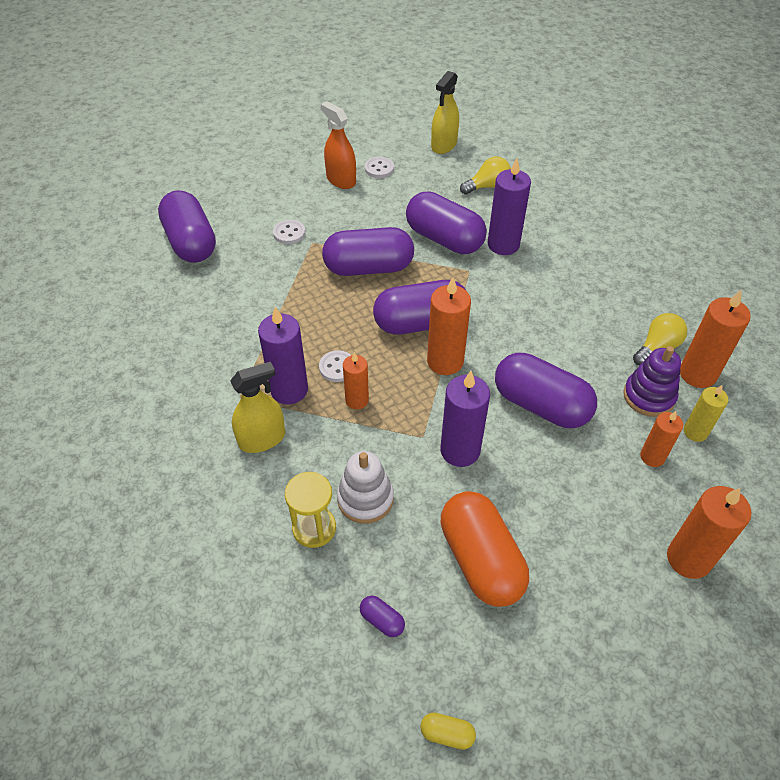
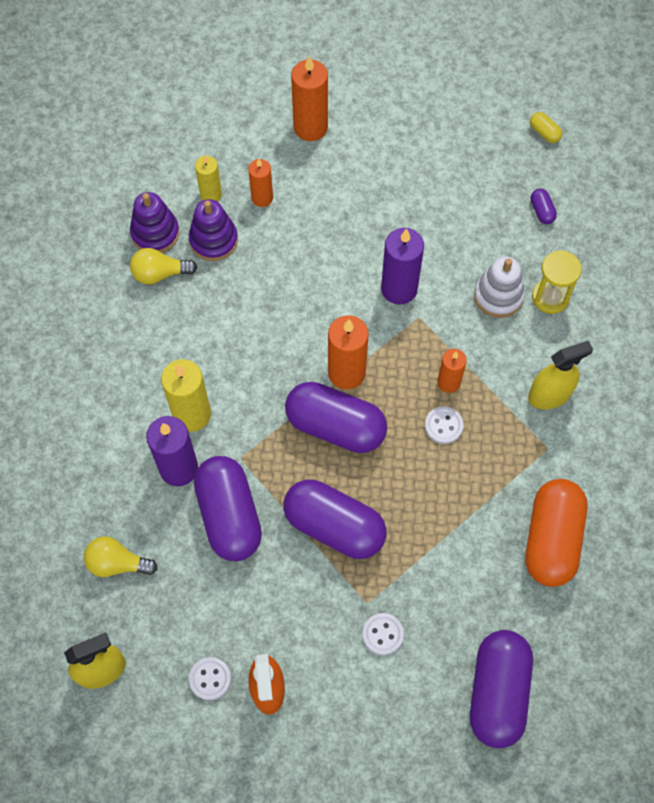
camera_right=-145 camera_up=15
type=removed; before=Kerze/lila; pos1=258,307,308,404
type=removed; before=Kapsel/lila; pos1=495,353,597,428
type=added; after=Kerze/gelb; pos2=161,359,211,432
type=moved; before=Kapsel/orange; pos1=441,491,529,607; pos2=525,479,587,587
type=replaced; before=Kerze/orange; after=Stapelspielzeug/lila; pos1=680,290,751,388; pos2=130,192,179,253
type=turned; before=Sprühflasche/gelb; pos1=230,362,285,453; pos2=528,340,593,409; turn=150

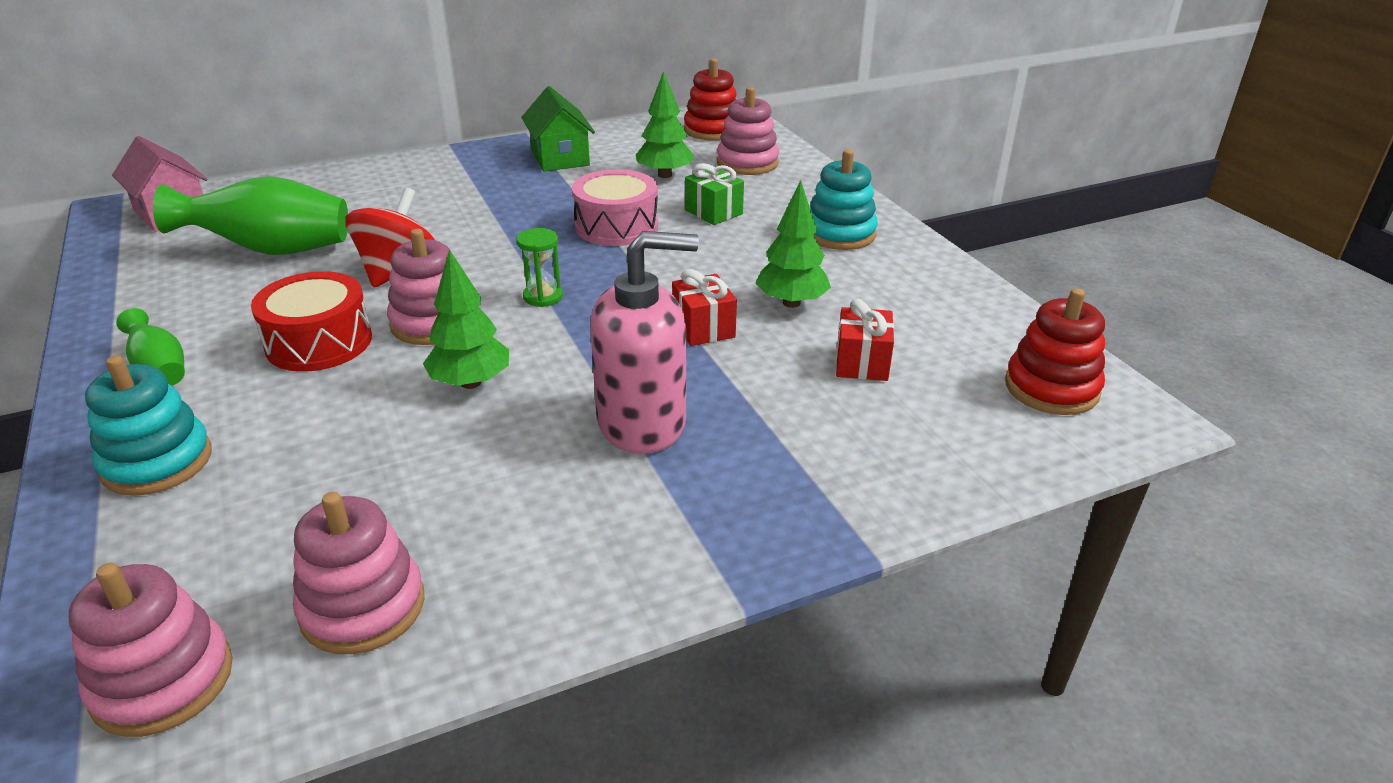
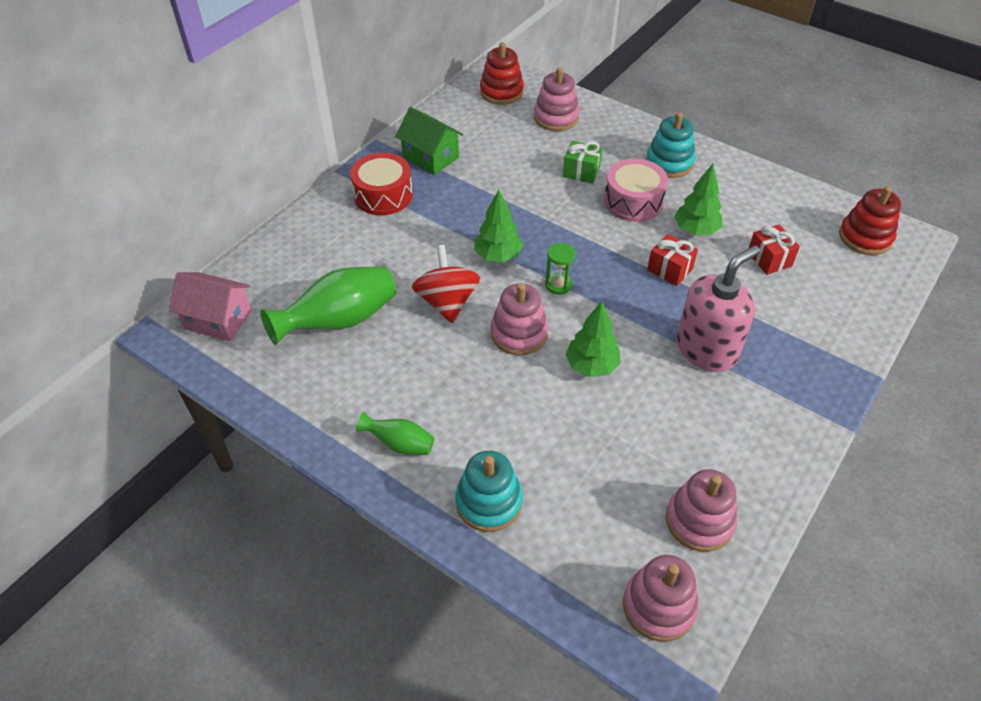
camera_right=-30 camera_up=15
type=moved; before=Trommel/rot; pos1=251,271,372,372; pos2=350,153,413,215
type=moved; before=Trommel/rosa; pos1=572,169,658,246; pos2=604,159,668,222
type=moved; before=Baum/grün; pos1=636,71,694,178; pos2=474,189,523,262

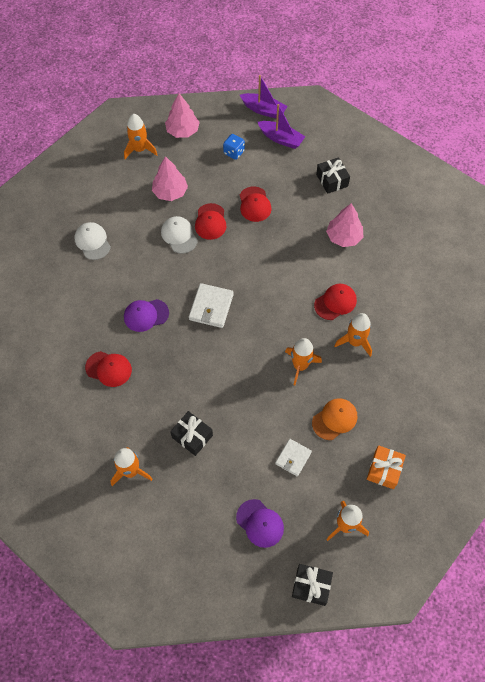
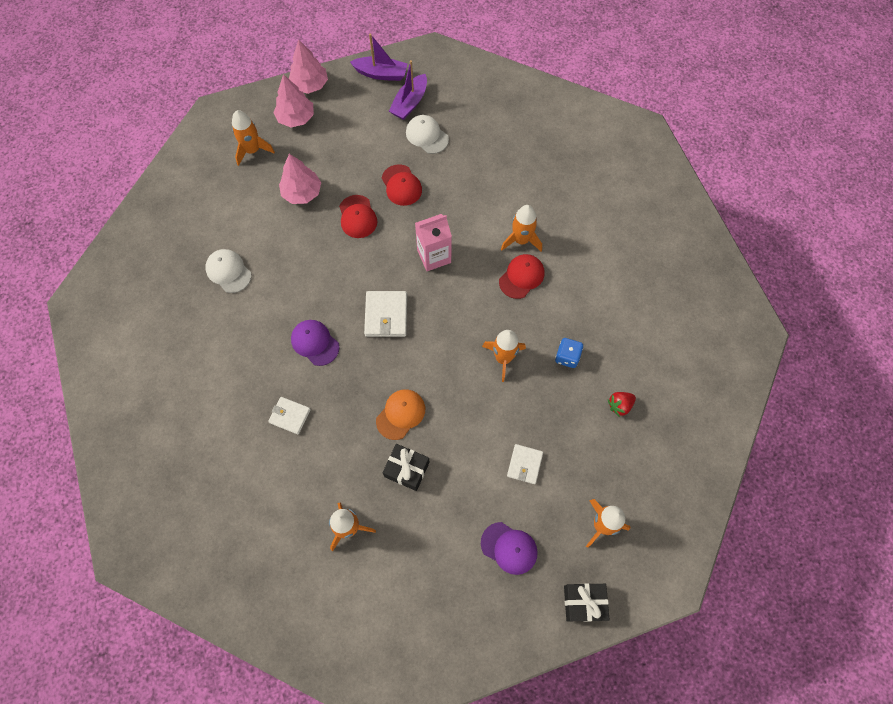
camera_right=-15 camera_up=5
type=removed; before=Geschenk/schwarz; pos1=316,157,350,194
type=removed; before=Geschenk/orange; pos1=367,445,406,489
type=added; after=Getränkekarton/rosa; pos2=415,214,452,271
type=added; after=Erdbeere/rot; pos2=608,392,636,417
type=moved; before=Kappe/weiß; pos1=161,216,198,254; pos2=406,115,449,154
type=moved; before=Spielwürfel/blau; pos1=223,134,245,160; pos2=555,338,583,368
type=moved; before=Kappe/orange; pos1=312,399,357,440; pos2=376,389,425,440
type=moved; before=Baum/rosa; pos1=326,203,363,247; pos2=289,39,328,94
type=moved; before=Rakete/orange; pos1=334,313,372,357; pos2=501,205,542,252
type=replaced; before=Kappe/rot; after=Geldbörse/weiß; pos1=85,351,132,387; pos2=268,397,311,434
type=turned; before=Kappe/lila; pos1=124,299,169,332; pos2=291,320,339,366; turn=75
type=turned; before=Boot/lila; pos1=258,104,306,149; pos2=389,60,427,120; turn=105

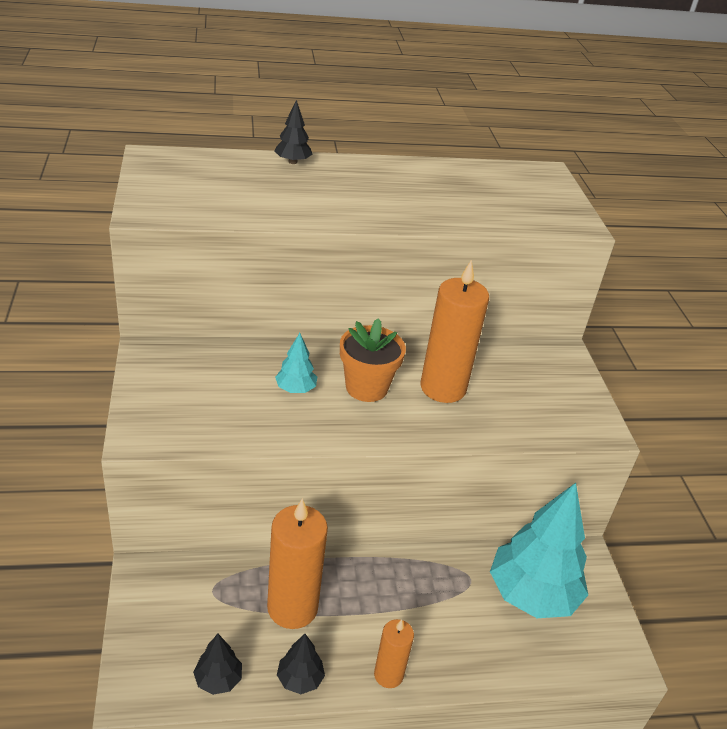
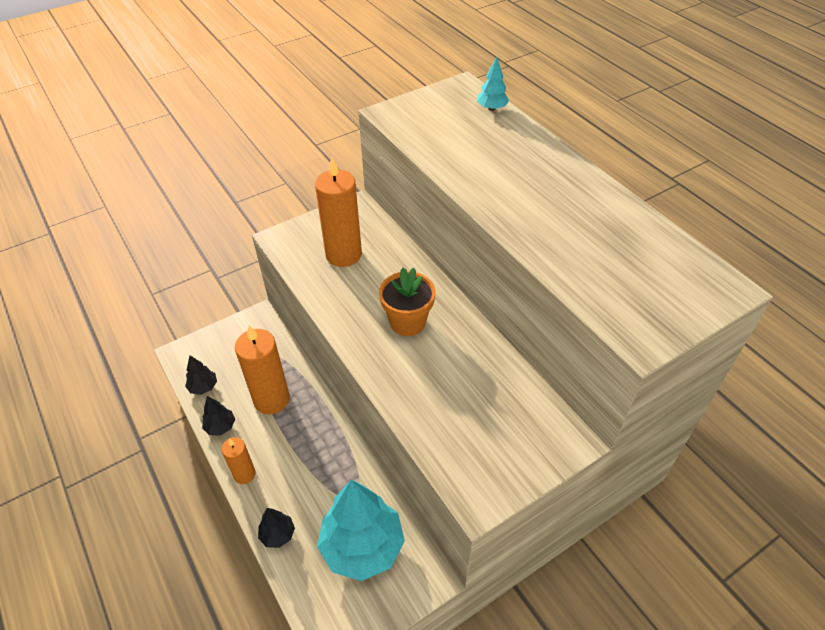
camera_right=70 camera_up=10
type=moved; before=Baum/schwarz; pos1=274,100,312,164; pos2=258,508,295,548
type=moved; before=Baum/türkis; pos1=275,333,317,393; pos2=477,57,509,111
type=moved; before=Kerze/orange; pos1=421,260,489,403; pos2=315,157,362,267

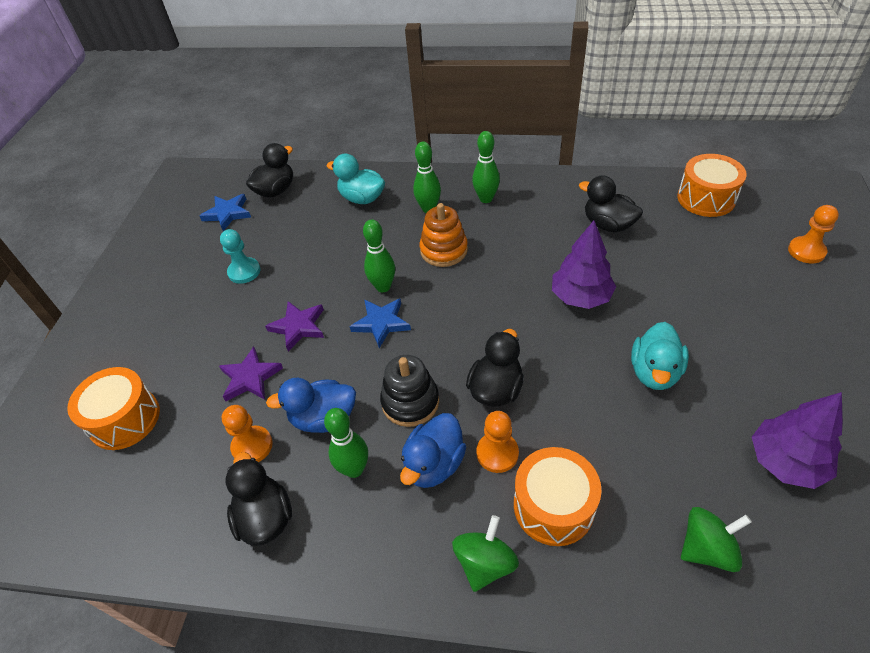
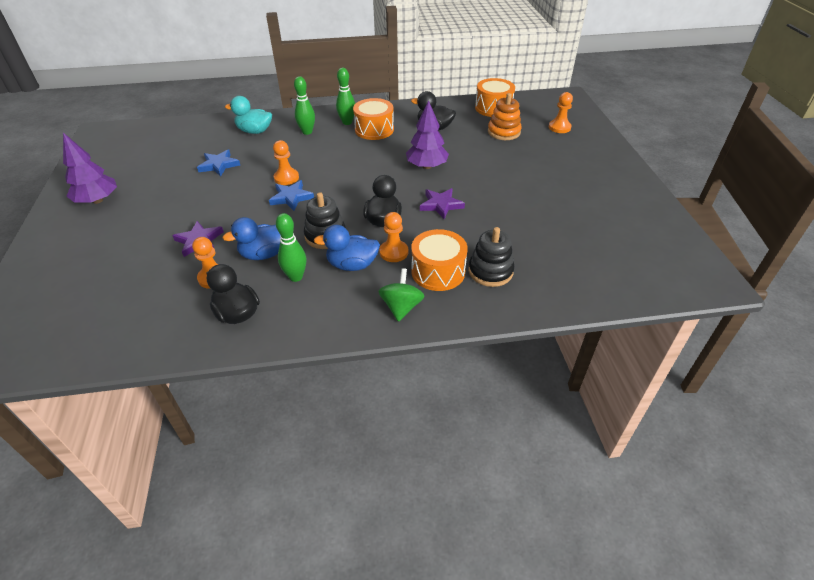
camera_right=-20 camera_up=-5
type=removed; before=Bauer/türkis; pos1=220,229,261,284
type=removed; before=Ente/schwarz; pos1=246,143,293,198
type=removed; before=Ente/türkis; pos1=631,322,689,390
type=removed; before=Kreisel/grün; pos1=681,507,752,572
type=added; after=Stapelspielzeug/schwarz; pos2=468,227,515,287
type=moved; before=Trommel/orange; pos1=67,367,160,450; pos2=353,98,394,140
type=moved; before=Stern/blau; pos1=199,194,251,231; pos2=197,150,240,177
type=moved; before=Stern/lila; pos1=265,301,324,351; pos2=420,188,465,219
type=moved; before=Stapelspielzeug/orange; pos1=420,203,468,267; pos2=488,93,522,140
type=moved; before=Baum/lila; pos1=752,392,843,489; pos2=63,133,117,204
type=replaced; before=Bowlingkegel/grün; after=Bauer/orange; pos1=363,220,395,292; pos2=273,140,299,185
type=turned; before=Ente/blau; pos1=400,413,466,488; pos2=314,225,380,271; turn=75

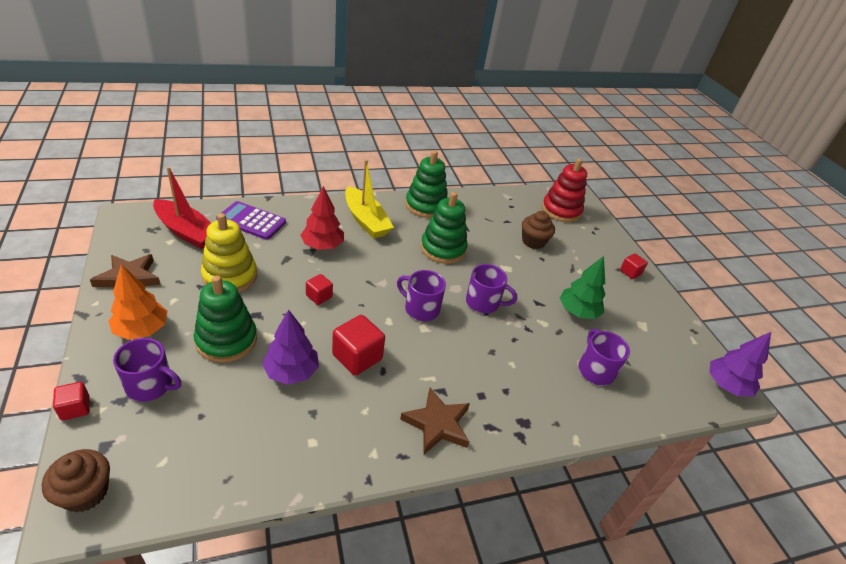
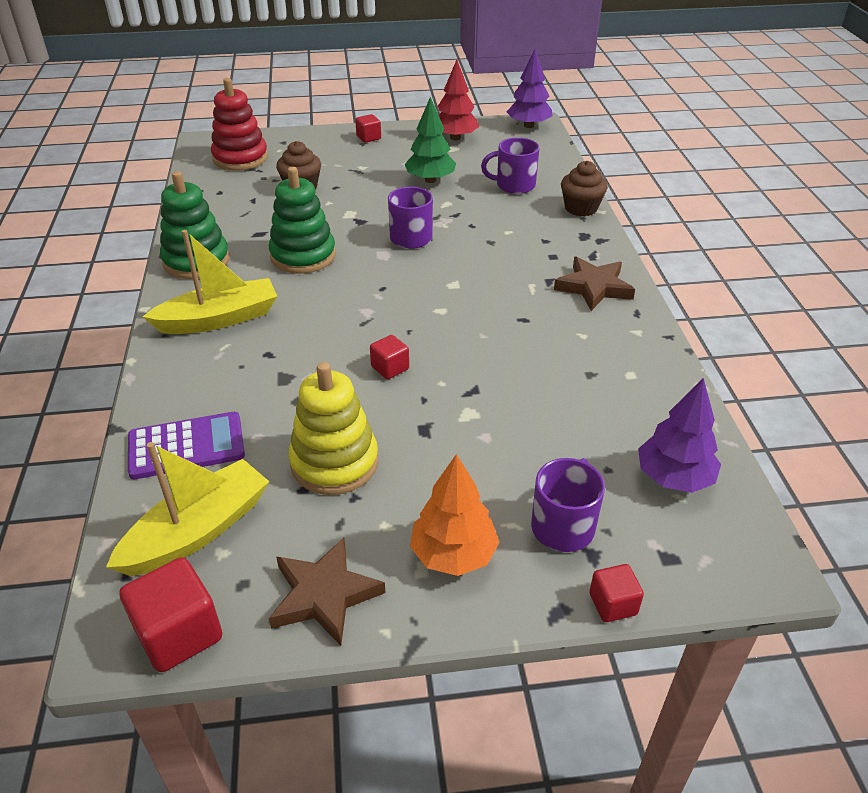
camera_right=-75 camera_up=0
type=removed; before=Stapelspielzeug/grün; pos1=194,275,257,363
type=removed; before=Tasse/lila; pos1=397,270,446,321
type=moved; before=Muffin/braun; pos1=42,449,110,513; pos2=561,161,608,216
type=moved; before=Baum/lila; pos1=262,310,319,385; pos2=638,378,721,493
type=moved; before=Baum/rot; pos1=301,186,344,250; pos2=438,60,479,140
type=moved; before=Kubus/rot; pos1=332,315,385,375; pos2=119,557,222,672
type=recoloured; before=Boot/rot; after=Boot/gelb; pos1=153,167,211,249; pos2=106,442,269,576
type=turned; before=Taschenrechner/lila; pos1=216,201,286,240; pos2=128,412,245,479; turn=-135

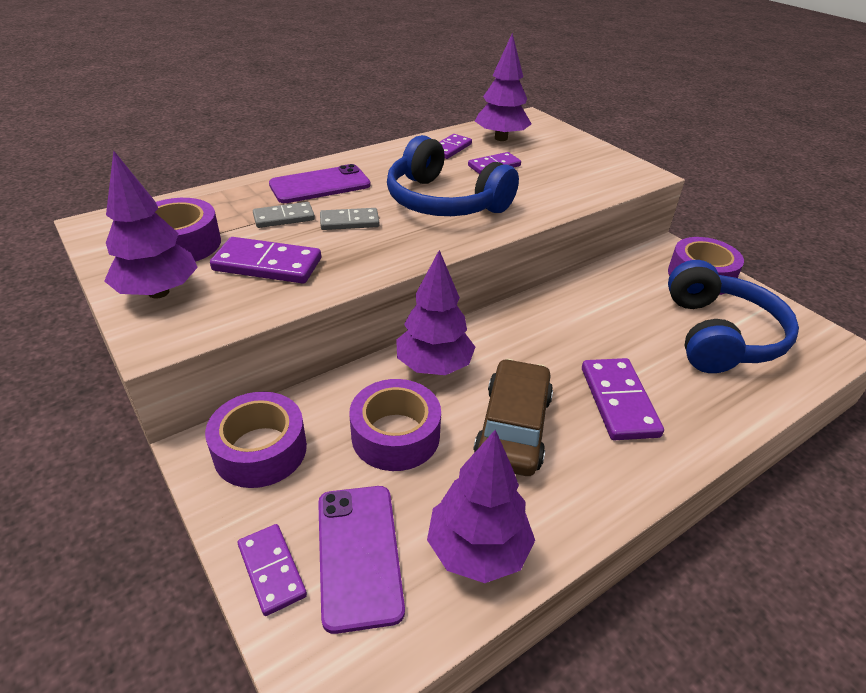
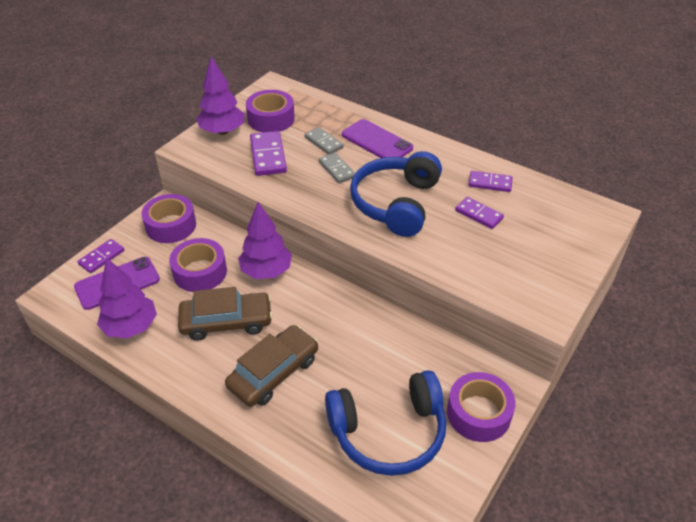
camera_right=70 camera_up=5
type=removed; before=Baum/lila; pos1=475,33,532,141
type=replaced; before=Dominostein/lila; after=Auto/braun; pos1=582,358,664,440; pos2=225,325,318,407

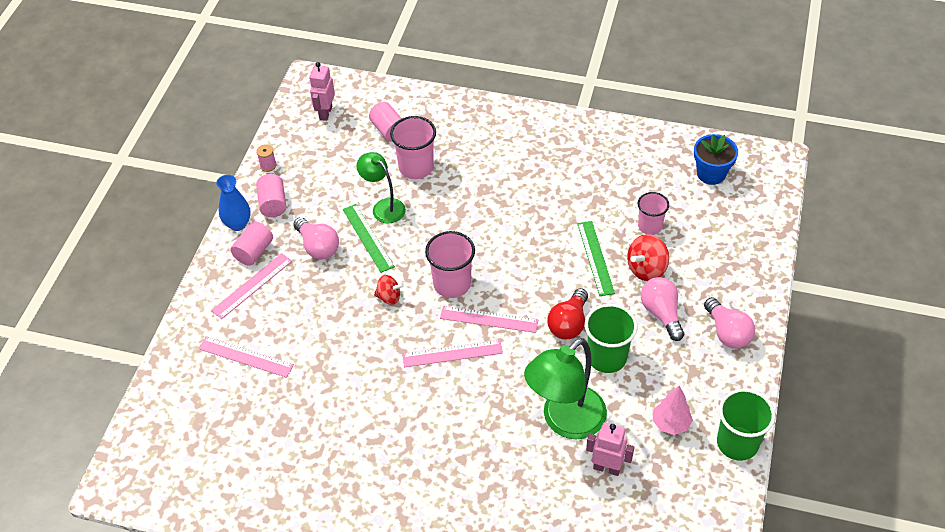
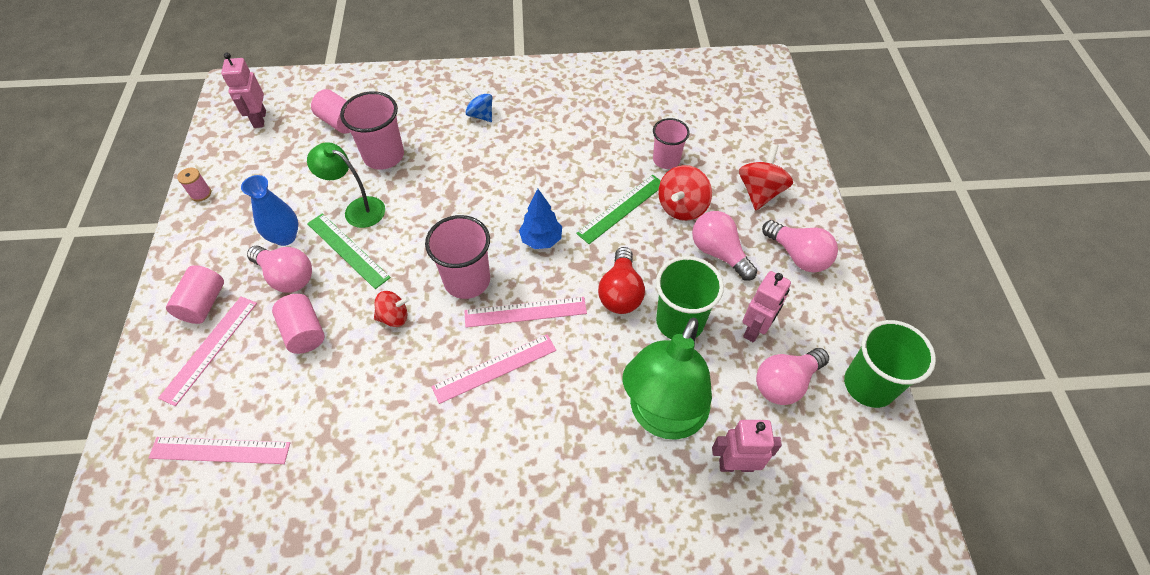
camera_right=-20 camera_up=5
type=removed; before=Blumentopf/blau; pos1=694,134,738,185
type=added; after=Kreisel/blau; pos2=465,88,492,122
type=added; after=Baum/blau; pos2=519,189,562,249
type=added; after=Kreisel/rot; pos2=739,144,793,210
type=added; after=Roboter/rosa; pos2=743,271,791,343
type=moved; before=Vase/blau; pos1=216,175,251,231; pos2=241,175,298,246
type=moved; before=Vollzylinder/rosa; pos1=256,174,287,217; pos2=272,294,325,354
type=replaced; before=Baum/rosa; after=Glühbirne/rosa; pos1=653,386,693,435; pos2=756,348,829,405
type=turned; before=Lineal/grün; pos1=577,221,615,296; pos2=576,175,661,244; turn=75

